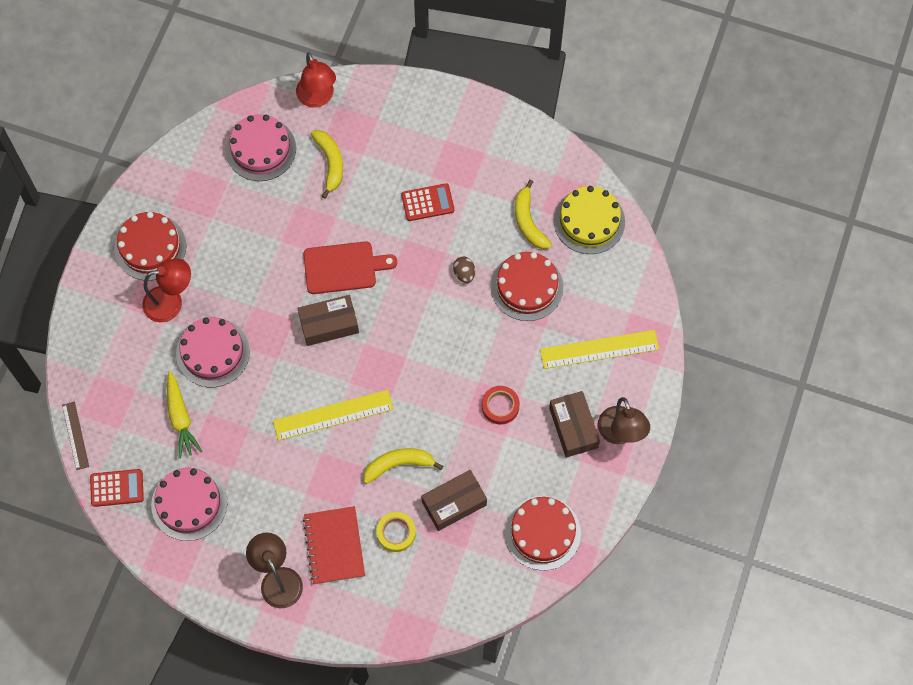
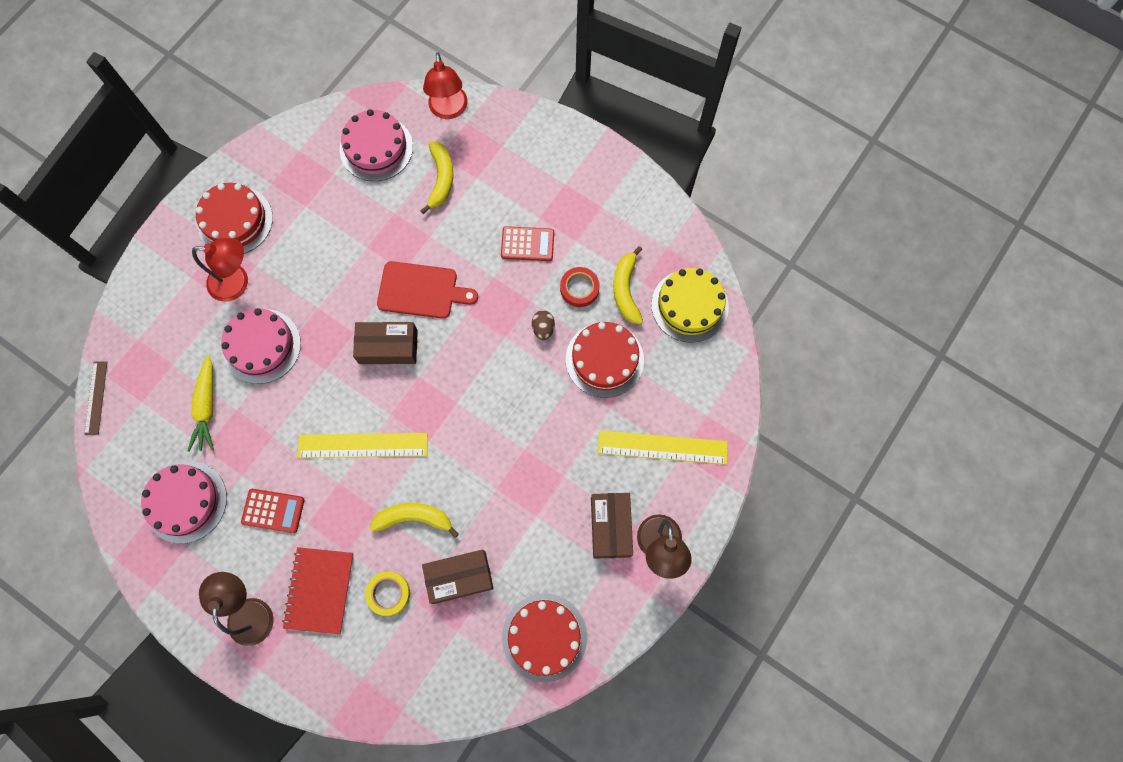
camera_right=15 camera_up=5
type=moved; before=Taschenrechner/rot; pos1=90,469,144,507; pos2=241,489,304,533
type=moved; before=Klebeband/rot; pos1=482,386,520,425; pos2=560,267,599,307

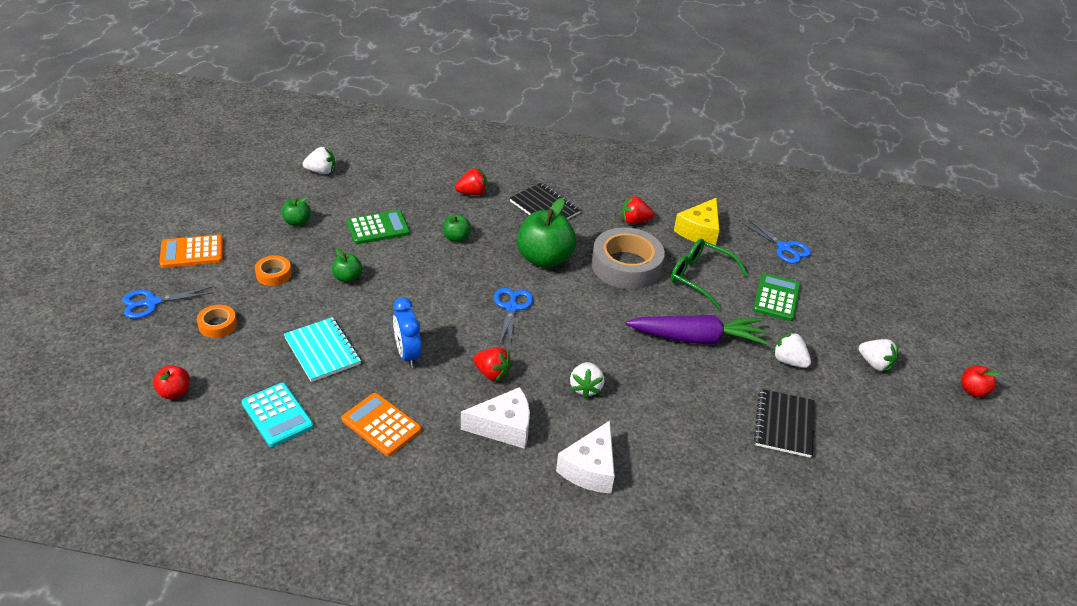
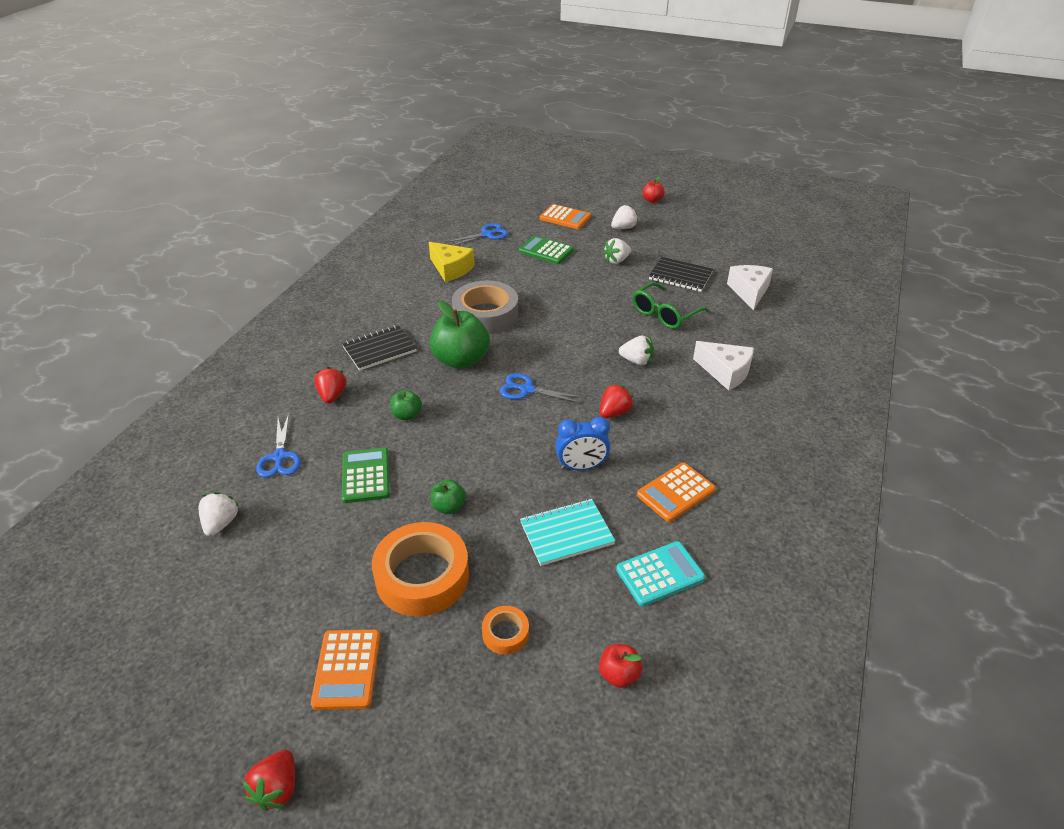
camera_right=-75 camera_up=0
type=removed; before=Apfel/grün; pos1=282,197,311,226
type=removed; before=Karotte/lila; pos1=626,315,768,345
type=added; after=Taschenrechner/orange; pos2=540,204,591,229
type=moved; before=Schere/blau; pos1=123,286,214,319; pos2=256,414,301,478
type=moved; before=Käse/weiß; pos1=461,387,530,449; pos2=727,265,773,310
type=moved; before=Erdbeere/rot; pos1=621,196,654,224; pos2=242,750,295,811
type=moved; before=Brille/grün; pos1=671,239,748,309; pos2=632,282,710,329
type=resized; before=Klebeband/orange; pos1=255,255,292,286; pos2=372,522,469,617; scale=2.13

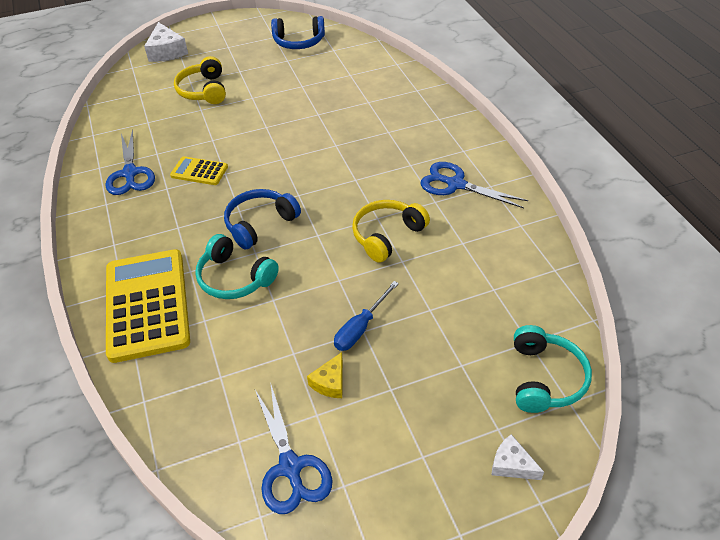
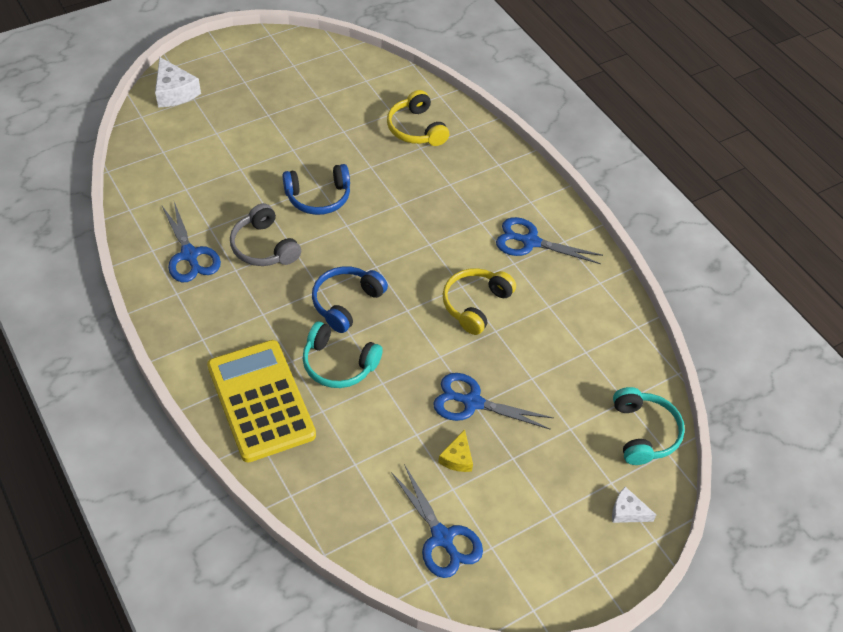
camera_right=-15 camera_up=5
type=moved; before=Kopfhörer/gelb; pos1=174,56,226,104; pos2=387,90,449,146
type=moved; before=Kopfhörer/blau; pos1=271,16,325,49; pos2=283,164,350,215
type=replaced; before=Taschenrechner/gelb; after=Kopfhörer/grau; pos1=170,156,228,185; pos2=230,203,301,266
type=replaced; before=Schraubenzieher/blau; after=Schere/blau; pos1=334,281,399,351; pos2=433,373,553,430

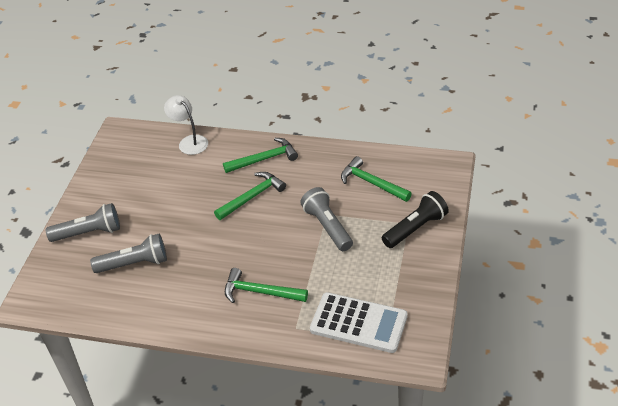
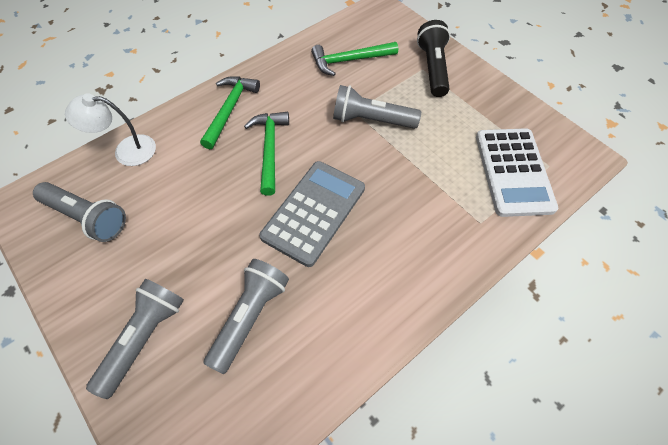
camera_right=-55 camera_up=15
type=removed; before=Hammer/grün; pos1=225,268,308,303
type=added; after=Taschenlampe/grau; pos2=33,182,126,242
type=added; after=Taschenrechner/grau; pos2=259,161,365,267
type=turned; before=Taschenrechner/weiß; pos1=310,292,408,353; pos2=476,128,558,217; turn=120

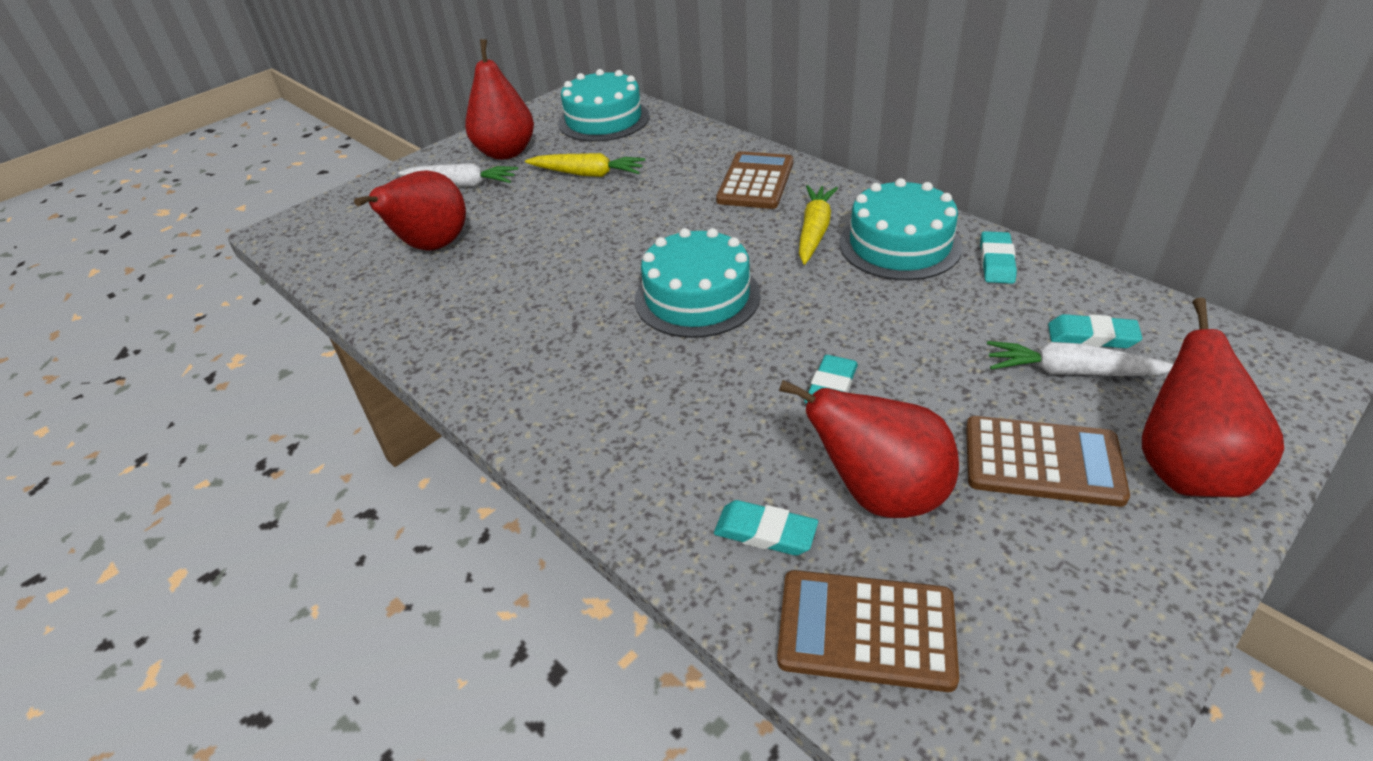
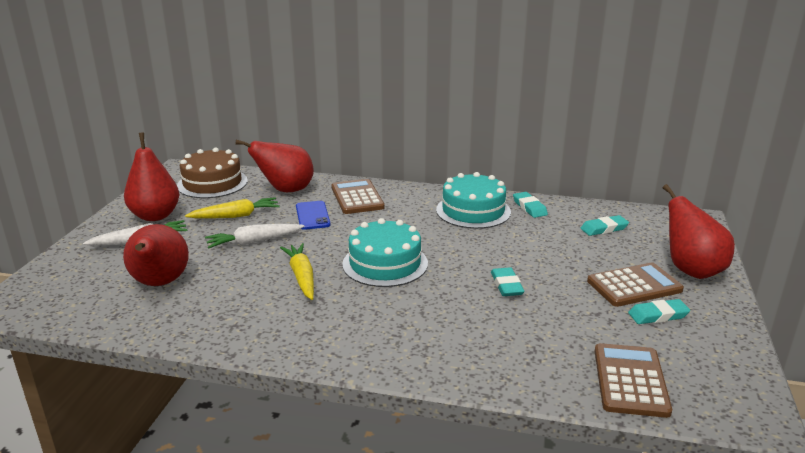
camera_right=-35 camera_up=-15
type=added; after=Handy/blau; pos2=296,201,331,230
type=moved; before=Radiergummi/türkis; pos1=714,500,818,556; pos2=628,299,690,324
type=moved; before=Birne/rot; pos1=779,380,959,518; pos2=235,140,314,192
type=moved; before=Karotte/gelb; pos1=799,185,838,264; pos2=280,243,314,300
type=moved; before=Karotte/weiß; pos1=987,341,1173,376; pos2=205,224,304,248
type=recoloured; before=Kuchen/türkis; after=Kuchen/braun; pos1=558,69,649,142; pos2=177,147,248,198
type=turned; before=Taschenrechner/braun; pos1=777,570,959,692; pos2=595,343,672,418; turn=120

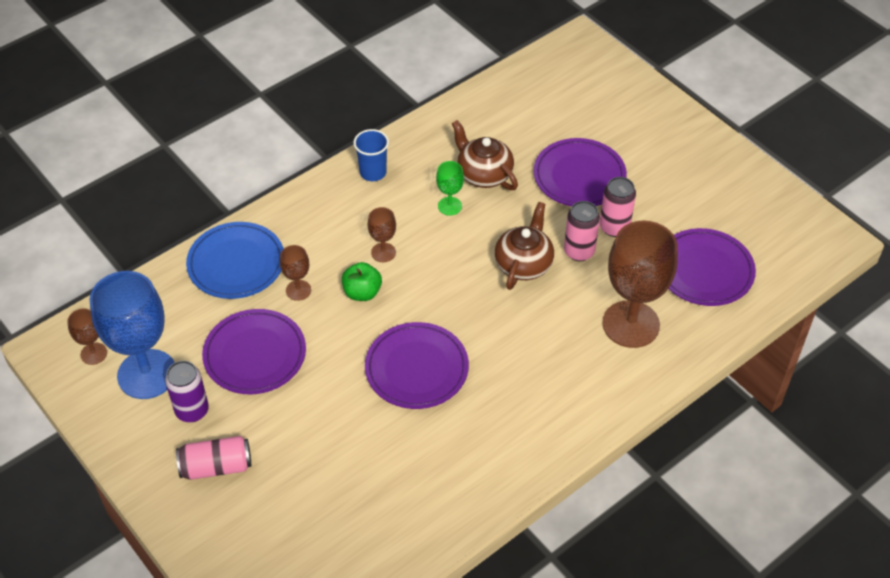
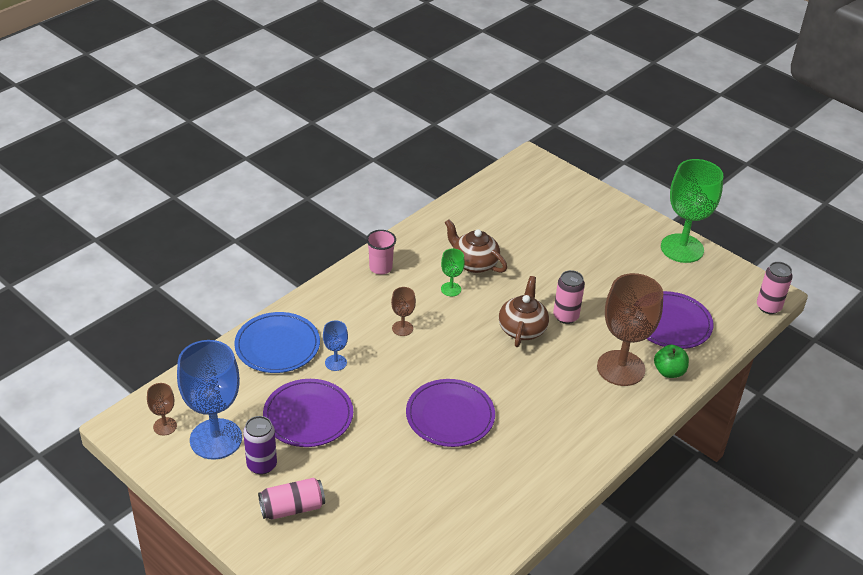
camera_right=-10 camera_up=-10
type=removed; before=Teller/lila; pos1=534,138,627,206
type=added; after=Kelch/grün; pos2=661,159,723,263
type=moved; before=Apfel/grün; pos1=342,262,382,301; pos2=654,345,689,378
type=moved; before=Dose/rosa; pos1=600,177,636,237; pos2=757,262,793,314
type=recoloured; before=Kelch/braun; after=Kelch/blau; pos1=280,245,311,301; pos2=323,321,348,371
type=recoloured; before=Becher/blau; after=Becher/rosa; pos1=353,129,389,181; pos2=366,230,396,274

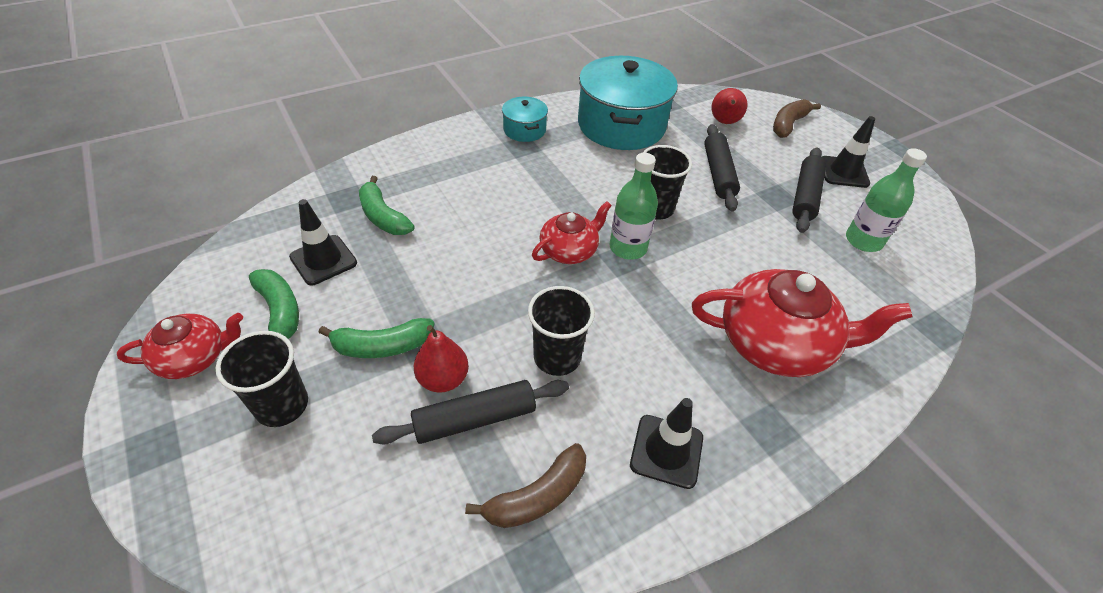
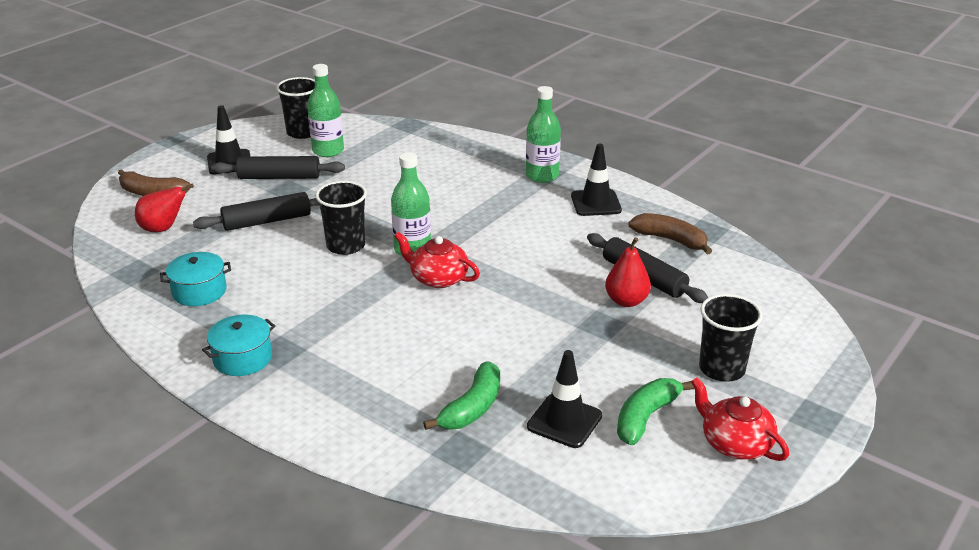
camera_right=-110 camera_up=-15
type=removed; before=Banane/grün; pos1=319,318,434,358
type=removed; before=Teekanne/rot; pos1=692,269,913,377
type=added; after=Flasche/grün; pos2=526,86,561,183
type=moved; before=Becher/schwarz; pos1=528,286,595,376; pos2=276,77,315,139
type=resized; before=Kochtopf/türkis; pos1=578,56,678,150; pos2=160,252,231,306; scale=0.47

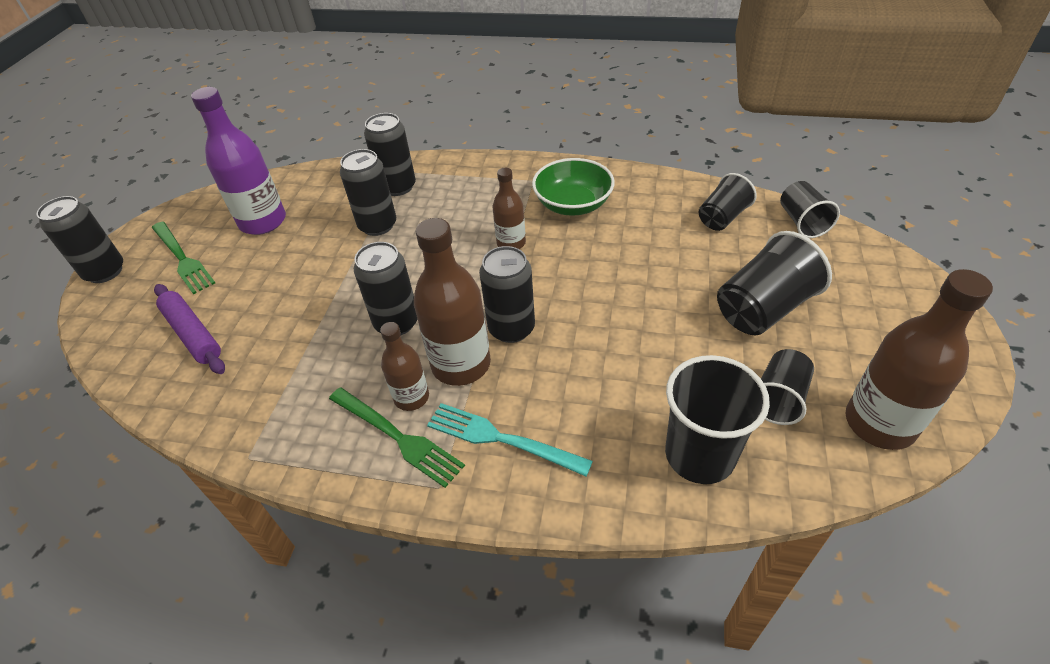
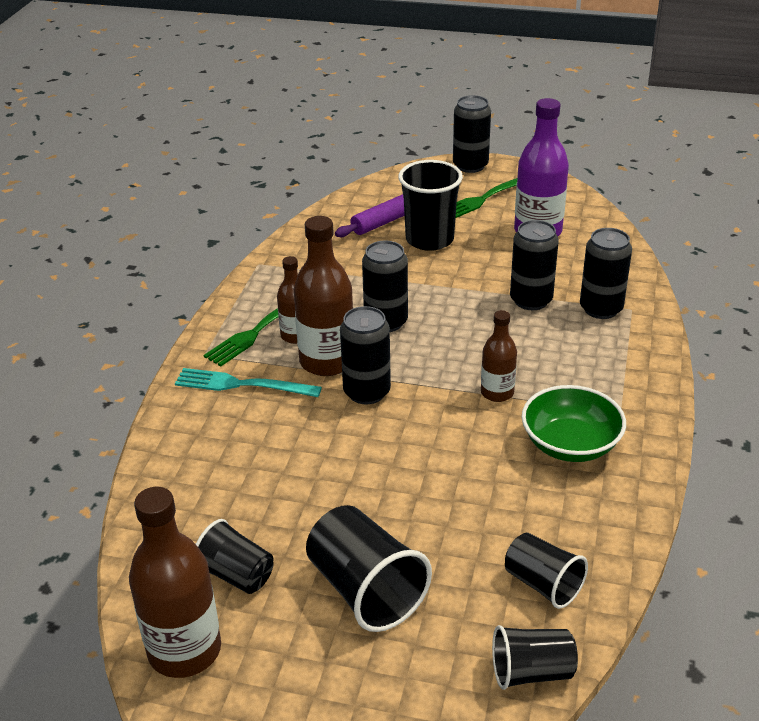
camera_right=90 camera_up=-10
type=moved; before=Becher/schwarz; pos1=665,355,770,484; pos2=398,160,463,251
type=turned; before=Gabel/türkis; pos1=427,403,593,477; pos2=175,368,322,397; turn=-105

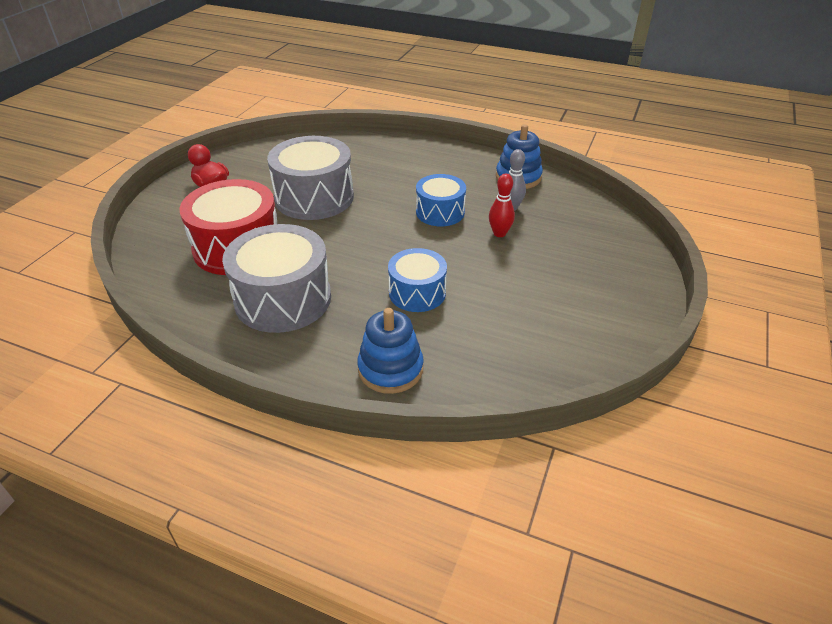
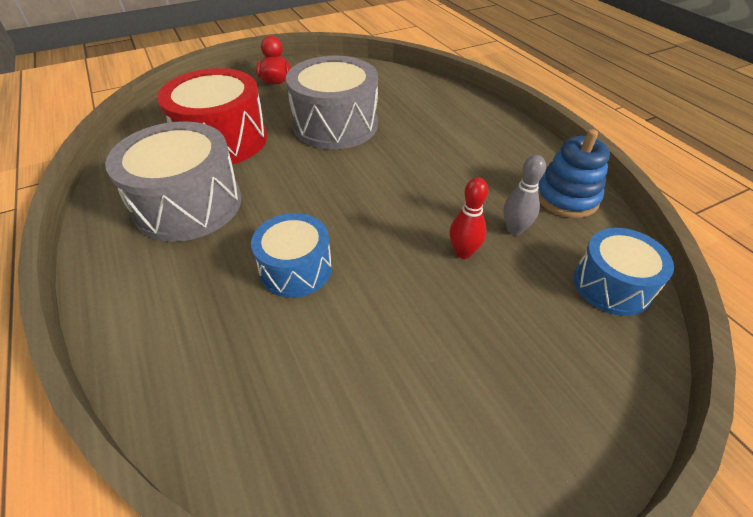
camera_right=40 camera_up=5
type=removed; before=Stapelspielzeug/blau; pos1=357,308,424,394
type=moved; before=Trommel/blau; pos1=416,174,466,226; pos2=574,228,674,316

